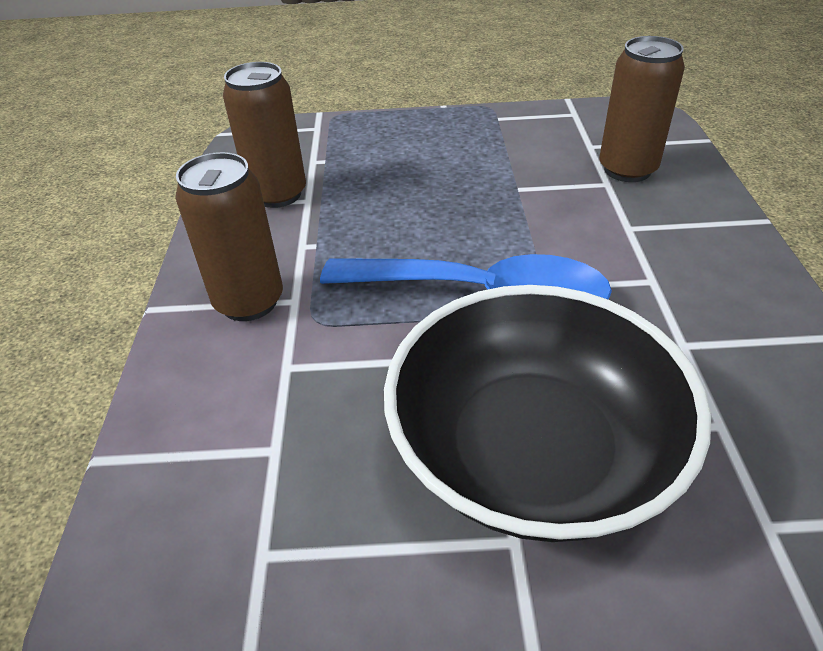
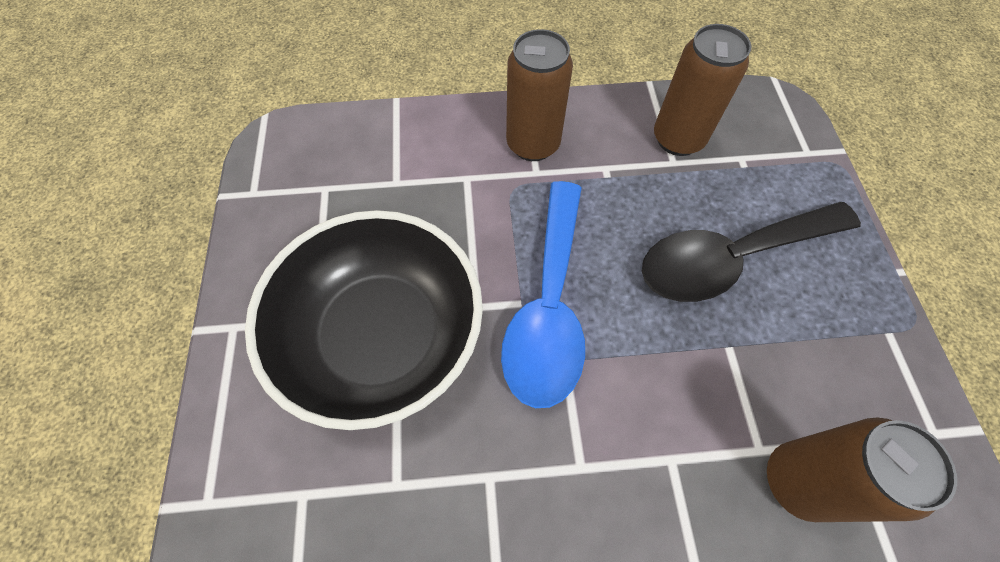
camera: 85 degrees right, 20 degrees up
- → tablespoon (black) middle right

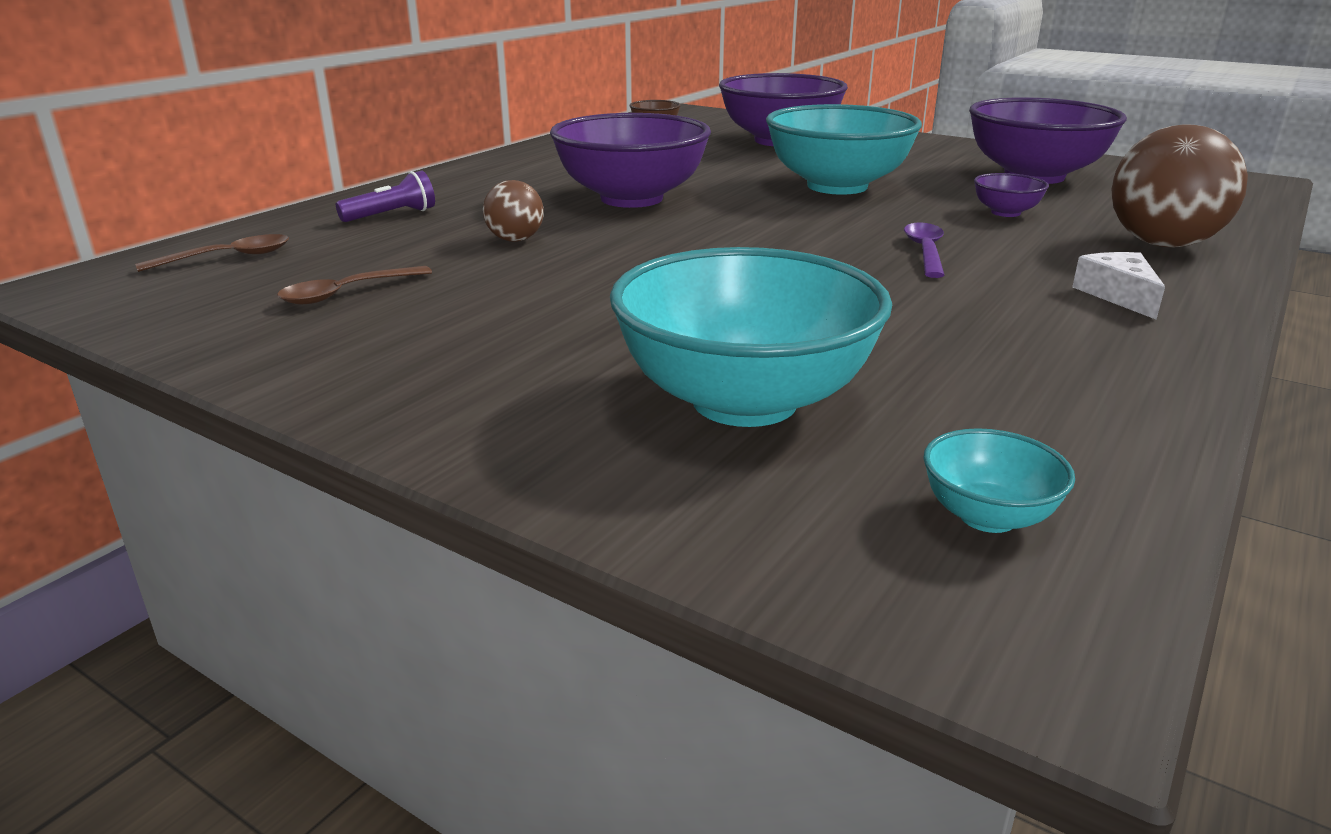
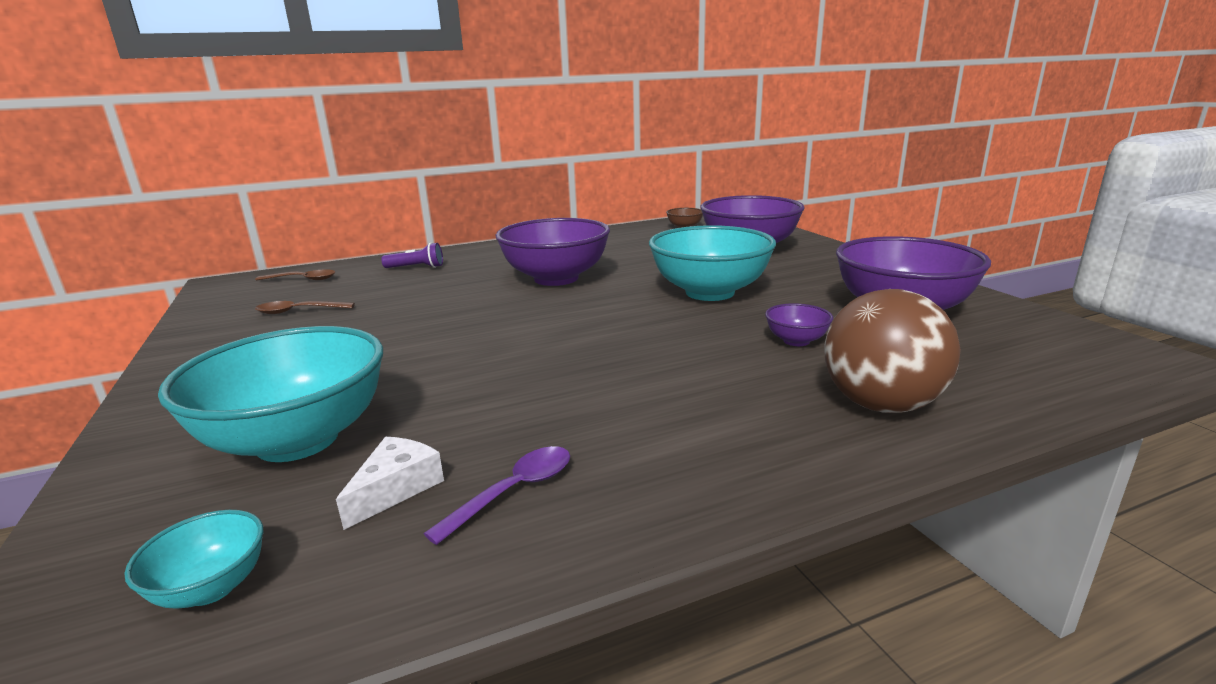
camera: 35 degrees right, 5 degrees down
ball (brown) (no. 1 from left) top centre → -
tablespoon (royal purple) top right → tablespoon (royal purple) bottom centre, relocated
cheese (snow-white) middle right → cheese (snow-white) bottom left, relocated

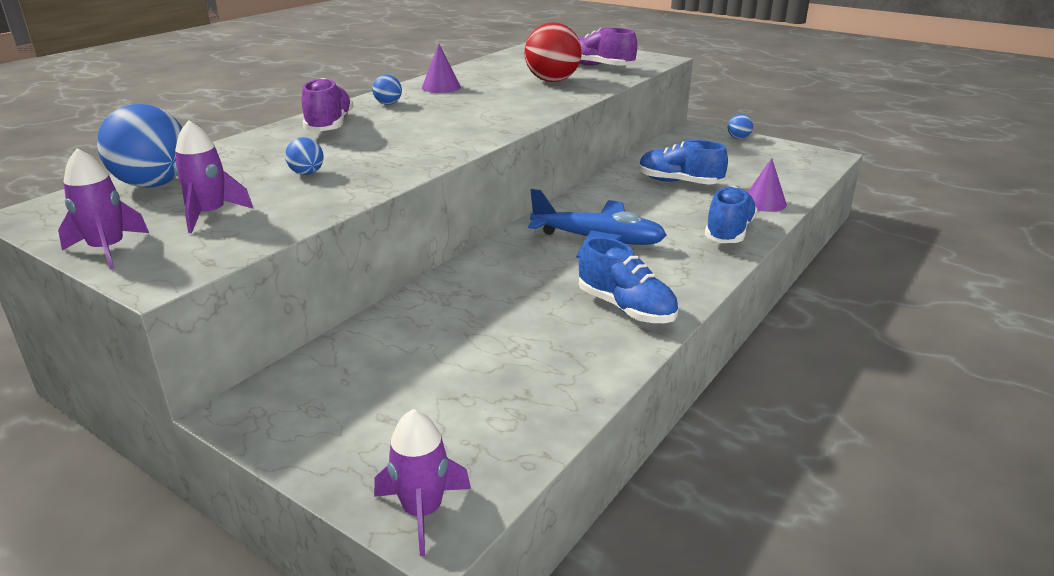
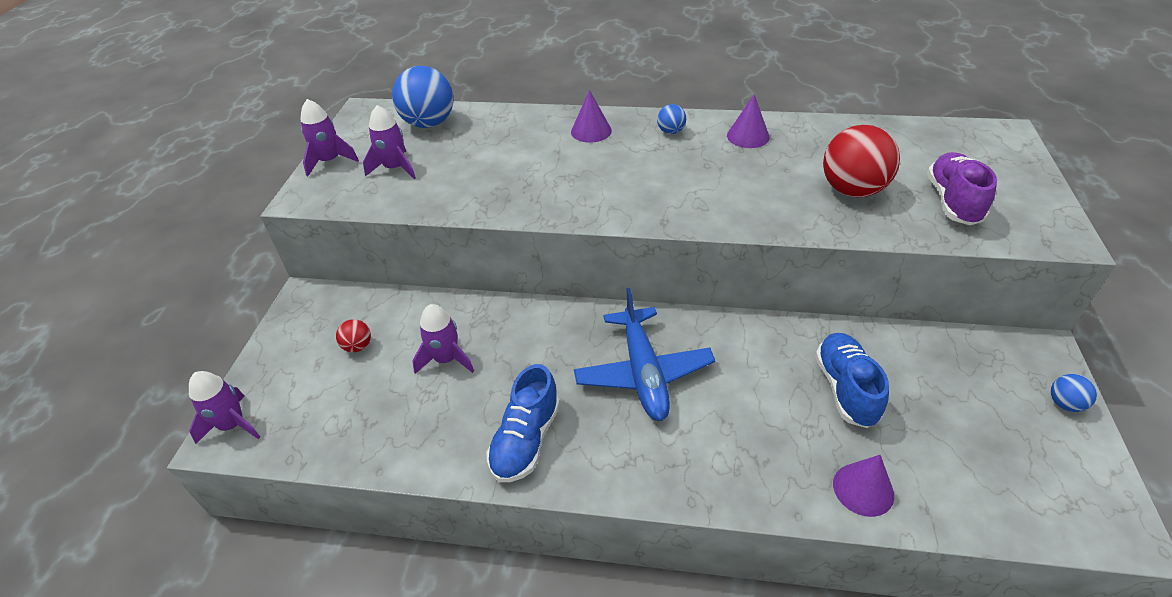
camera: 65 degrees right, 15 degrees up
ball (blue) (no. 2 from left) top left → -
shoe (royal purple) (no. 1 from left) top left → cone (royal purple) (no. 1 from left) top centre
shoe (blue) (no. 3 from left) middle right → -
- → ball (crimson) (no. 1 from left) middle left
- → spaceship (royal purple) (no. 4 from left) centre

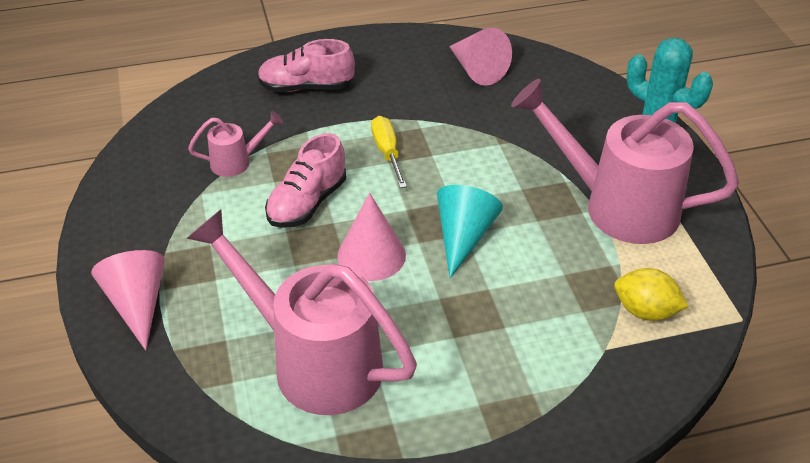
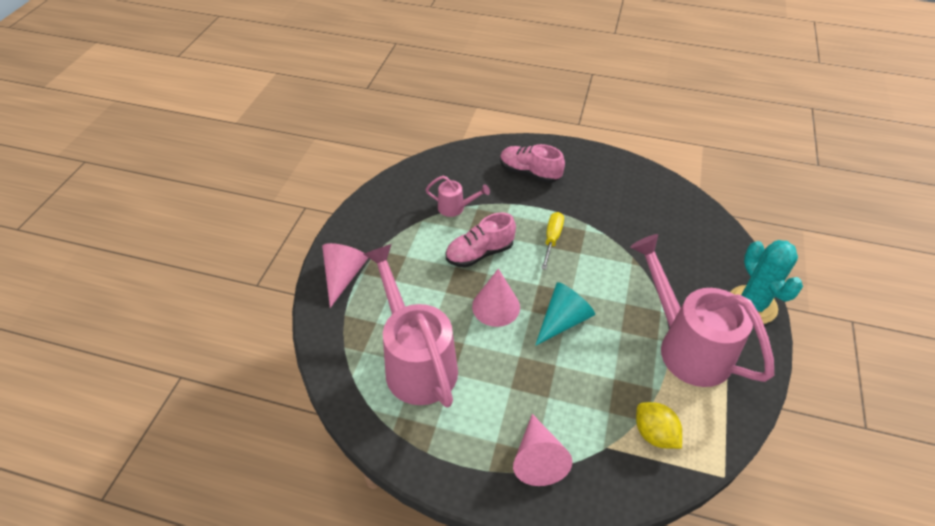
camera: 30 degrees right, 5 degrees up
cone (pink) (no. 3 from left) top centre → cone (pink) (no. 3 from left) bottom centre, relocated

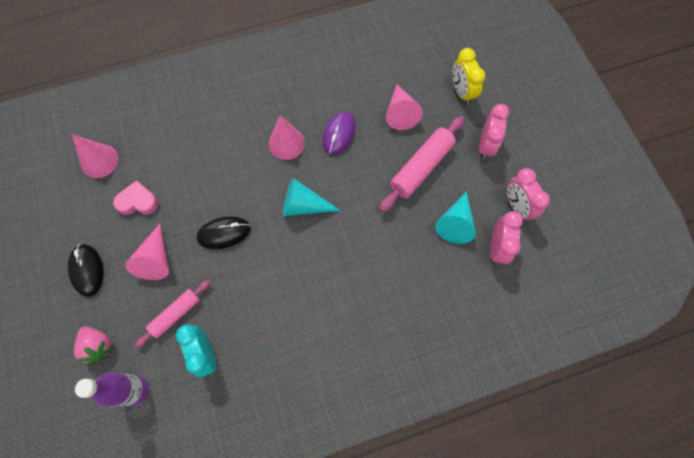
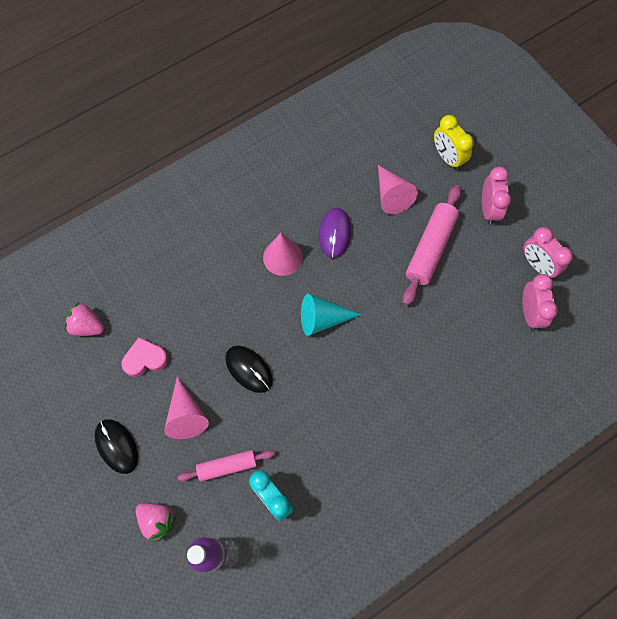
camera: 15 degrees left, 0 degrees up
cone (pink) (no. 1 from left) middle left → toy strawberry (pink) (no. 1 from left) middle left
rolling pin (pink) (no. 1 from left) bottom left → rolling pin (pink) (no. 1 from left) bottom centre, 45 degrees clockwise
PC mouse (black) (no. 2 from left) middle left → PC mouse (black) (no. 2 from left) centre, 75 degrees clockwise
cone (aqua) (no. 2 from left) centre → -

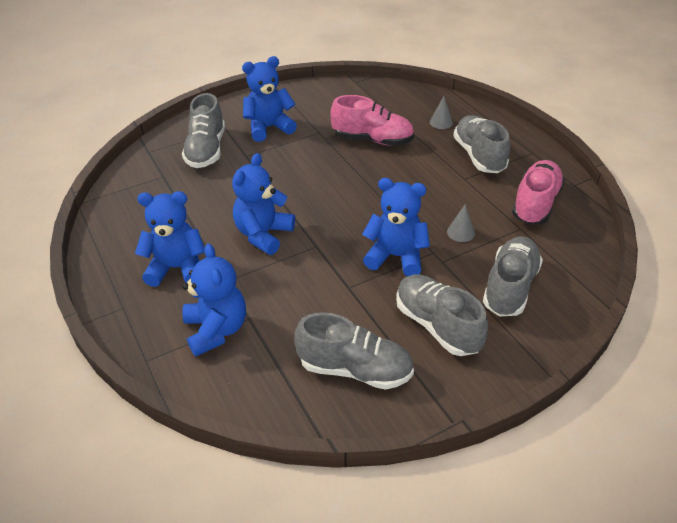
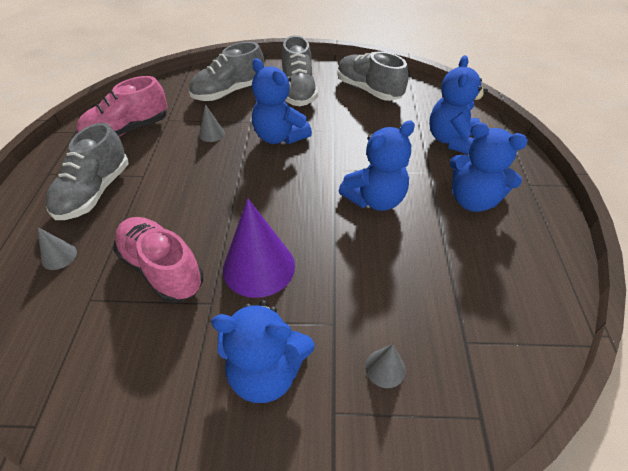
camera: 150 degrees left, 5 degrees up
shoe (ash-grey) (no. 1 from left) top left → cone (ash-grey) (no. 3 from left) bottom centre
- → cone (royal purple) centre

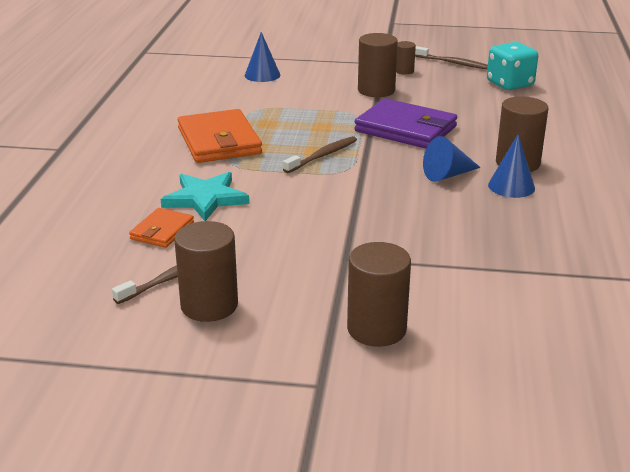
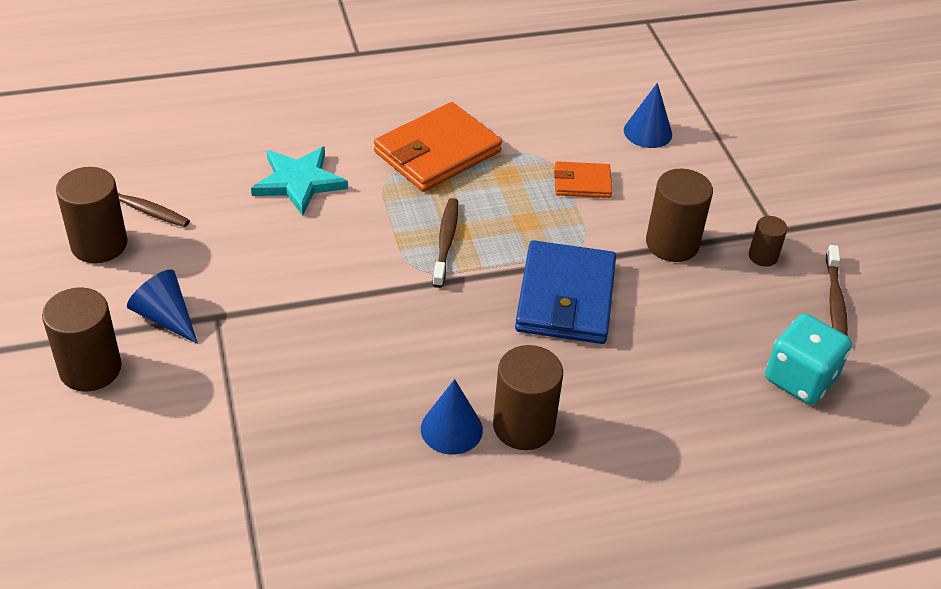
camera: 65 degrees right, 15 degrees up
card wallet (orange-coloured) (no. 1 from left in the first image) middle left → card wallet (orange-coloured) (no. 2 from left) top centre, relocated
tooth brush (brown) (no. 2 from left) top centre → tooth brush (brown) (no. 2 from left) centre, 105 degrees counterclockwise
card wallet (royal purple) top centre → card wallet (blue) centre
cone (blue) (no. 2 from left in the first image) middle right → cone (blue) (no. 1 from left) middle left, relocated

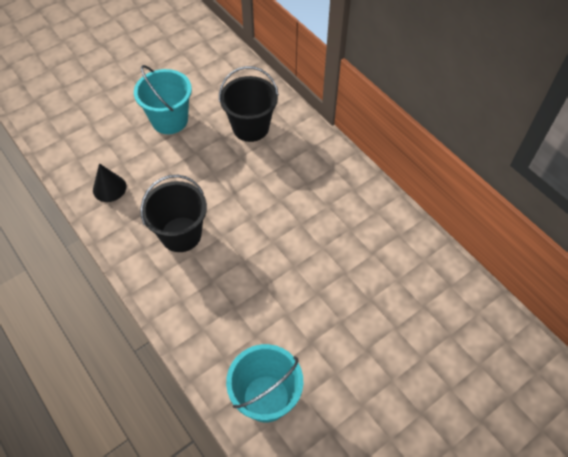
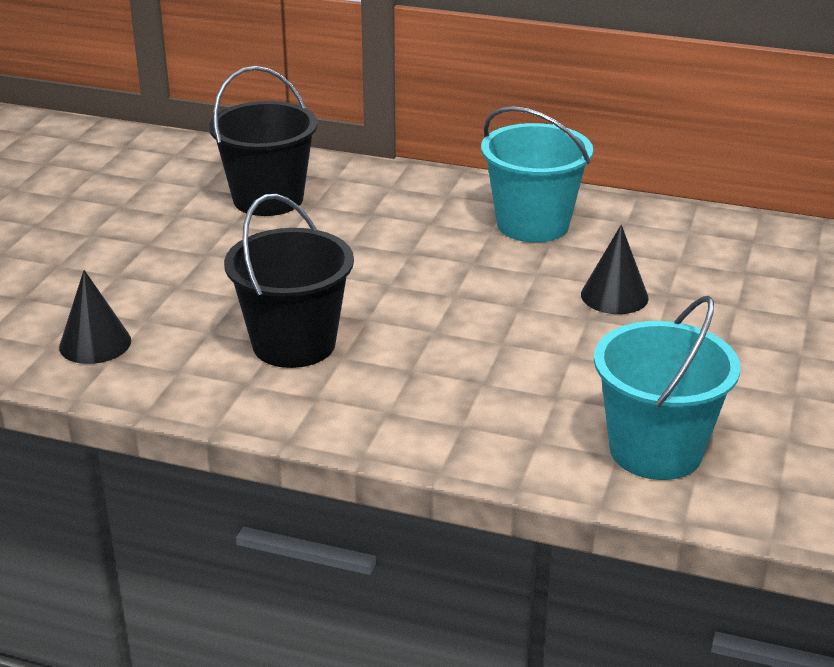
camera: 35 degrees left, 25 degrees down
bucket (aqua) (no. 1 from left) top left → bucket (aqua) (no. 1 from left) top centre, relocated
- → cone (black) (no. 2 from left) middle right

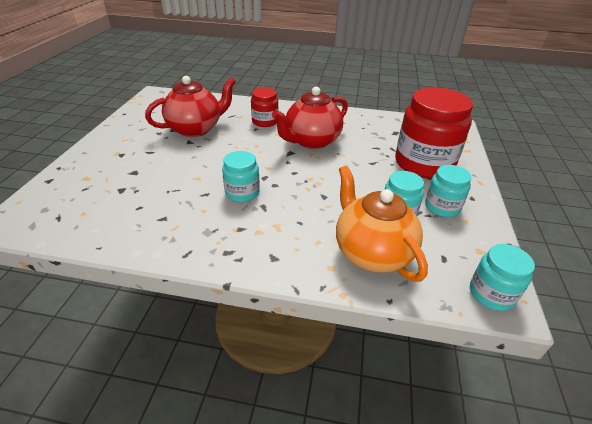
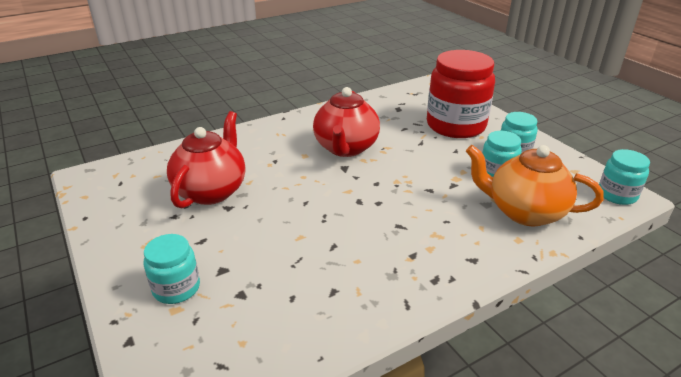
camera: 40 degrees left, 5 degrees down
jar (aqua) (no. 1 from left) centre → jar (aqua) (no. 1 from left) bottom left, relocated
jar (crimson) (no. 1 from left) top centre → -

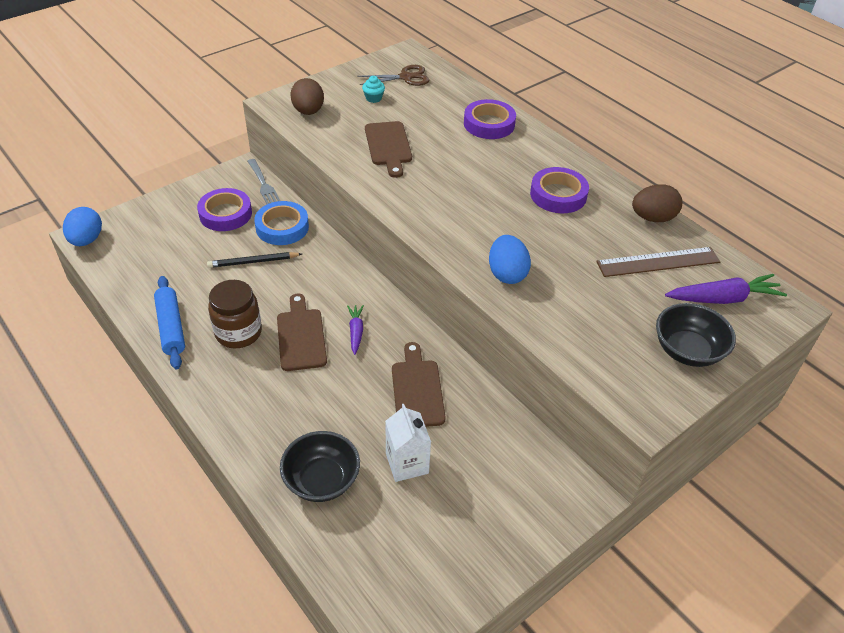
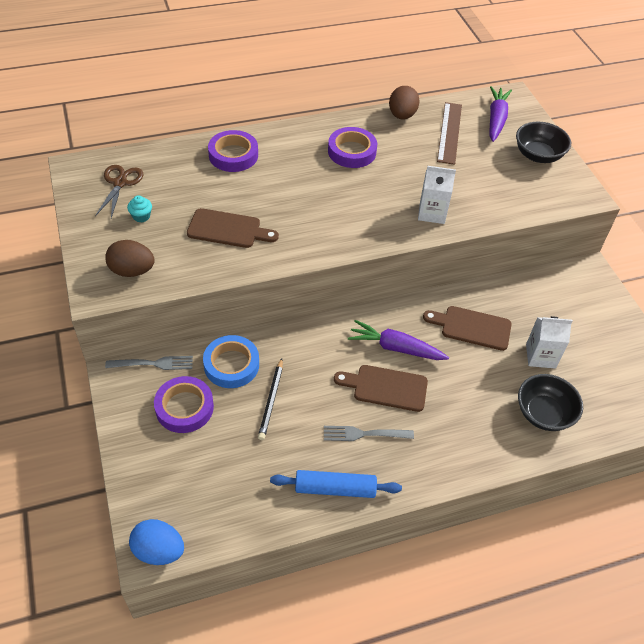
camera: 70 degrees left, 5 degrees up
jar (brown) middle left → table fork (ash-grey) (no. 2 from left) bottom centre
toy carrot (royal purple) (no. 1 from left) centre, x1.71
egg (blue) (no. 2 from left) centre → juice carton (snow-white) (no. 1 from left) top right

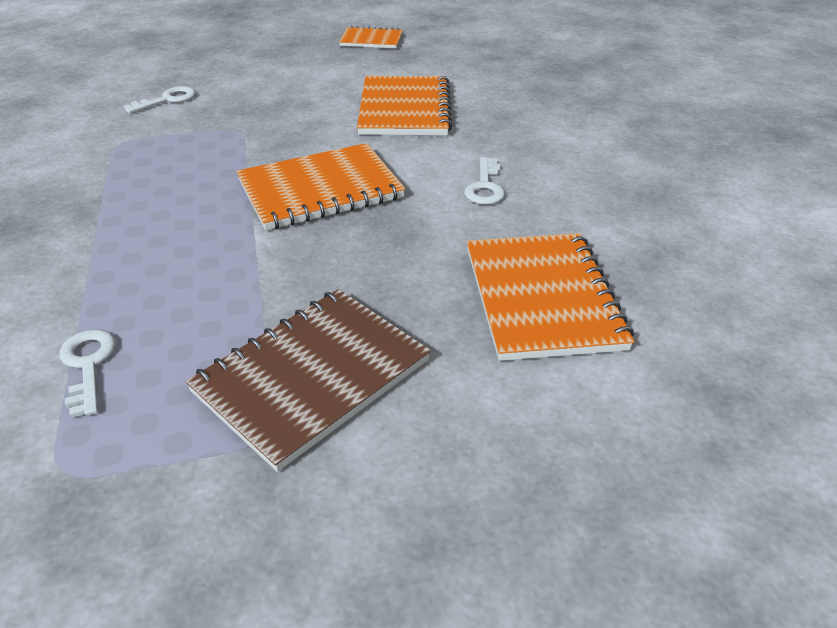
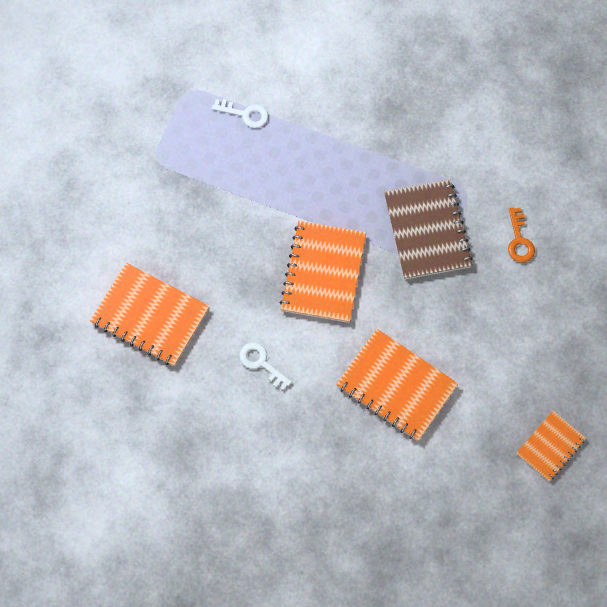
camera: 125 degrees right, 30 degrees up
key (snow-white) (no. 2 from left) top left → key (orange-coloured) middle right
notebook (brown) centre → notebook (brown) middle right, relocated

